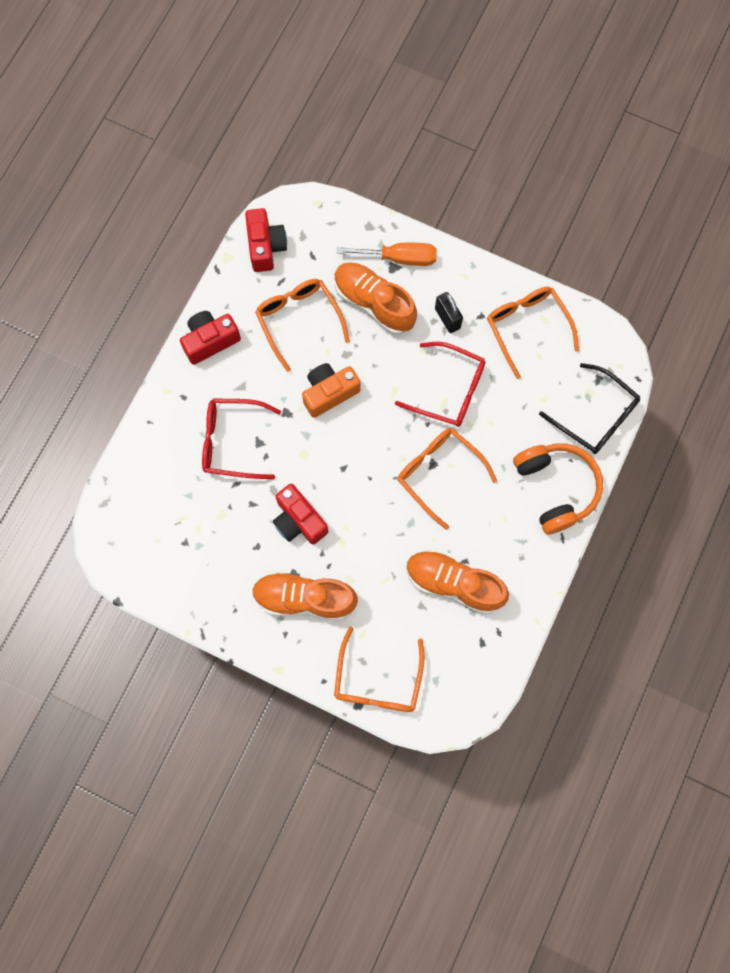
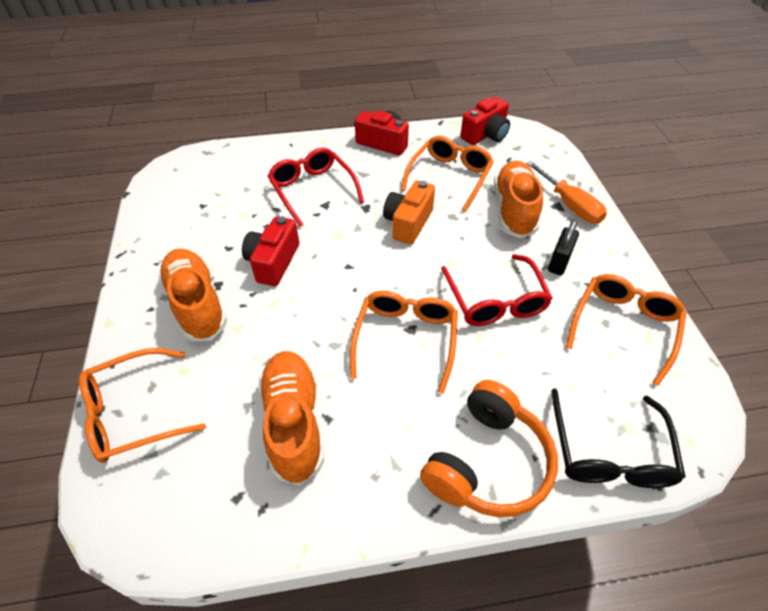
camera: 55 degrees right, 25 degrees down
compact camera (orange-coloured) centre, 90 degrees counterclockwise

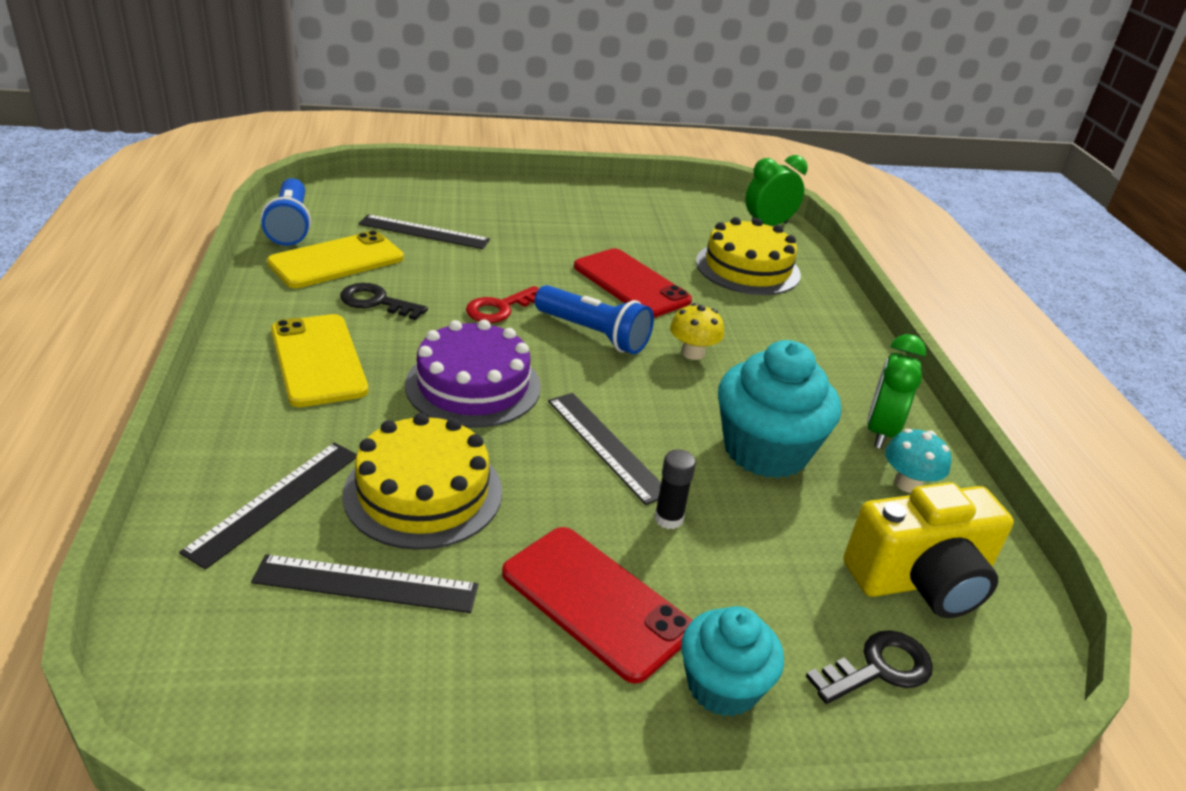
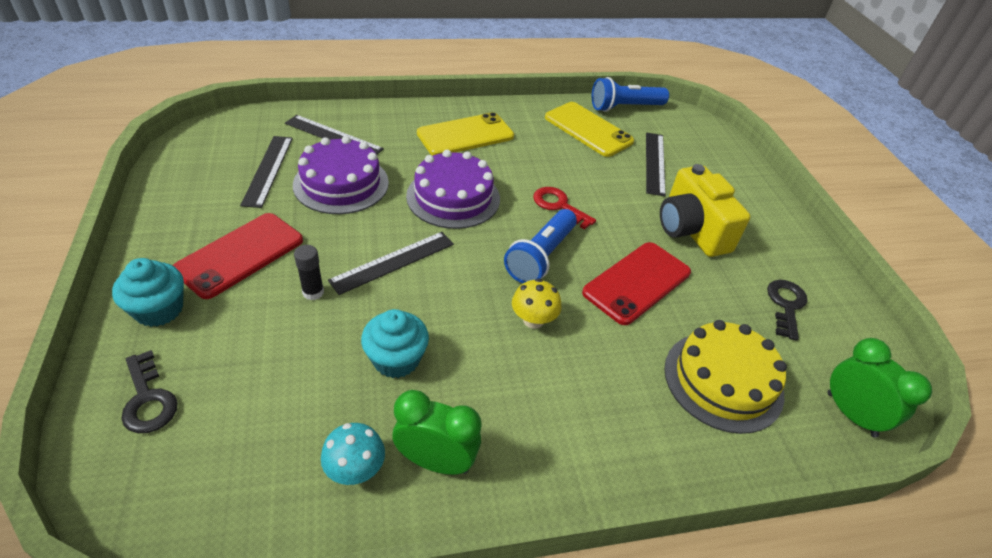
camera: 85 degrees right, 10 degrees up
key (black) (no. 1 from left in the first image) middle left → key (black) (no. 2 from left) middle right, relocated
layer cake (bright yellow) (no. 1 from left) centre → layer cake (royal purple) (no. 1 from left) top centre
fairy cake (aqua) (no. 2 from left) centre, x0.63
compact camera (bright yellow) bottom right → compact camera (bright yellow) middle right, relocated

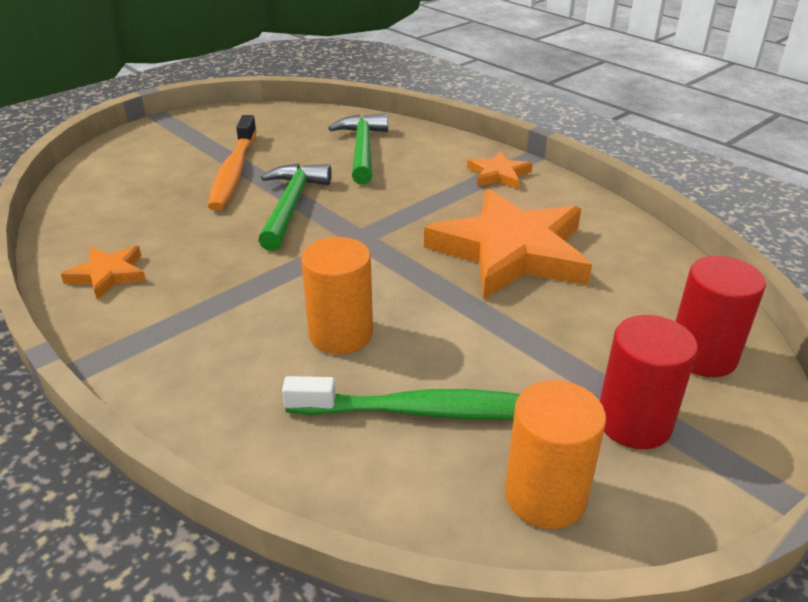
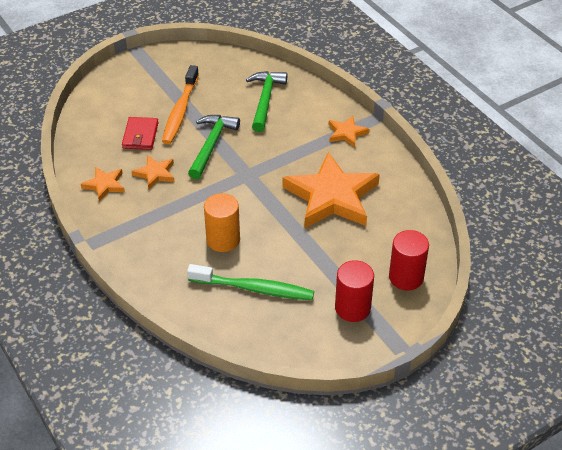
camera: 10 degrees right, 10 degrees up
cylinder shape (orange-coloured) (no. 2 from left) bottom right → -
- → card wallet (crimson) top left
- → star (orange-coloured) (no. 2 from left) middle left

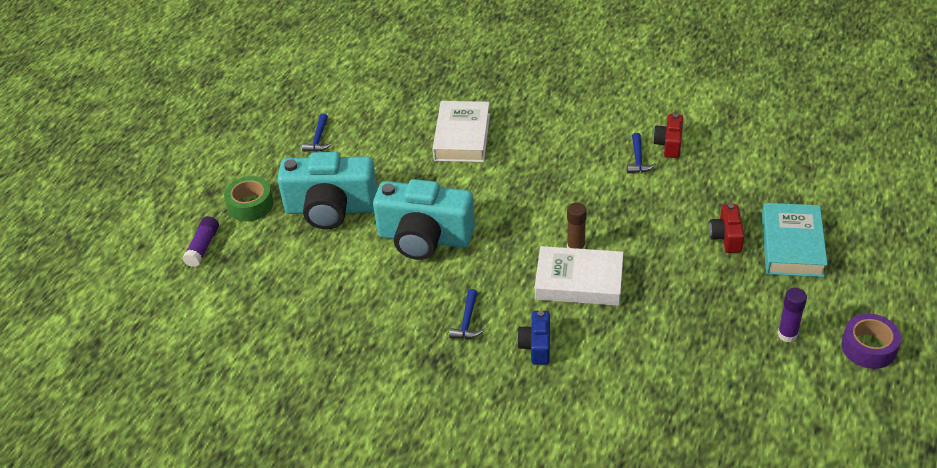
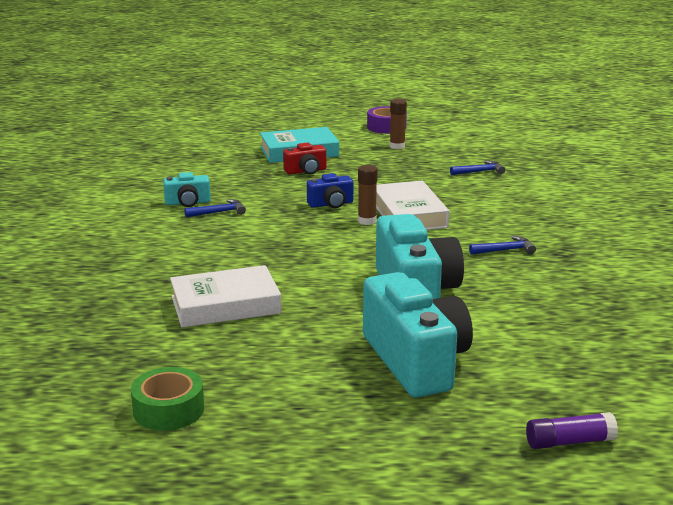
camera: 115 degrees left, 20 degrees down
roll of tape (emerald) middle left → roll of tape (emerald) bottom left, relocated
carpenter's hammer (blue) (no. 1 from left in the first image) top centre → carpenter's hammer (blue) (no. 2 from left) top right, relocated
compact camera (blue) bottom centre → compact camera (blue) centre, relocated
compact camera (crimson) (no. 1 from left) top right → compact camera (aqua) (no. 1 from left) middle left
stick of glue (royal purple) (no. 2 from left) bottom right → stick of glue (brown) (no. 2 from left) top centre

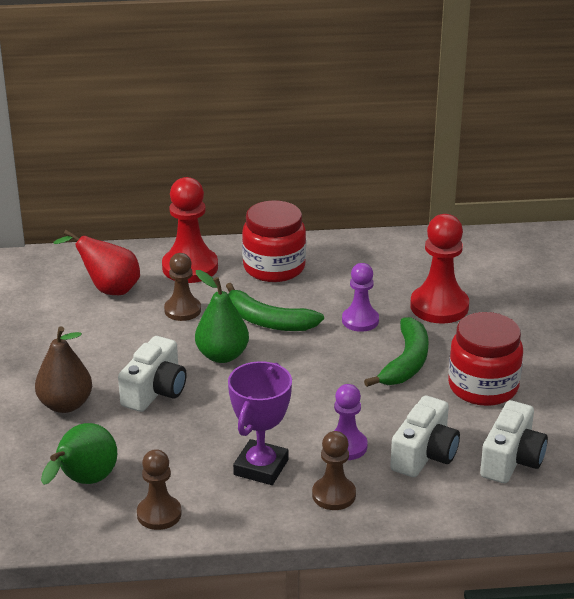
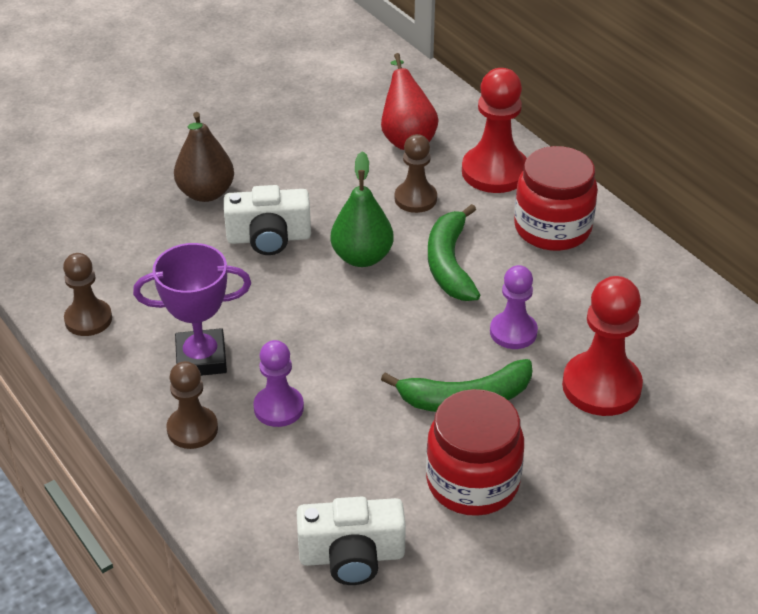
camera: 60 degrees right, 10 degrees up
pear (emerald) (no. 1 from left) bottom left → -
compact camera (snow-white) (no. 2 from left) bottom right → -

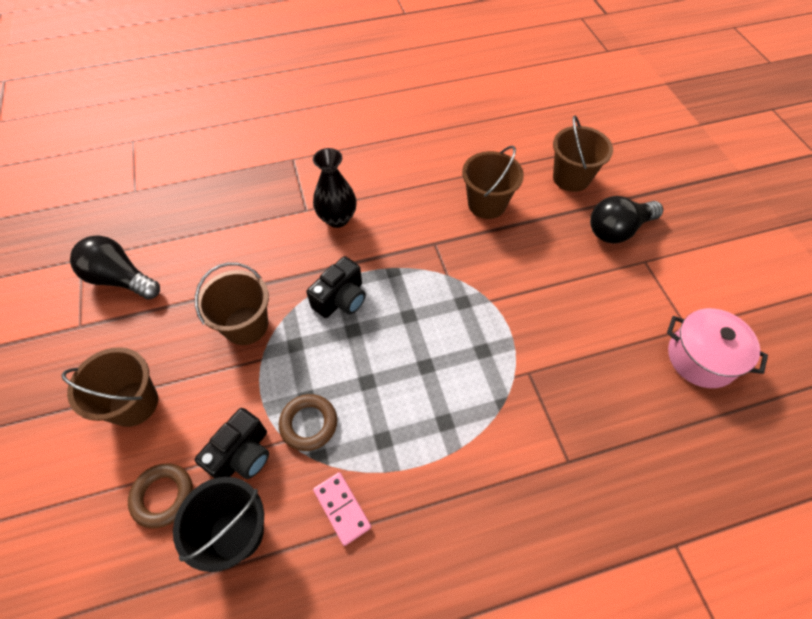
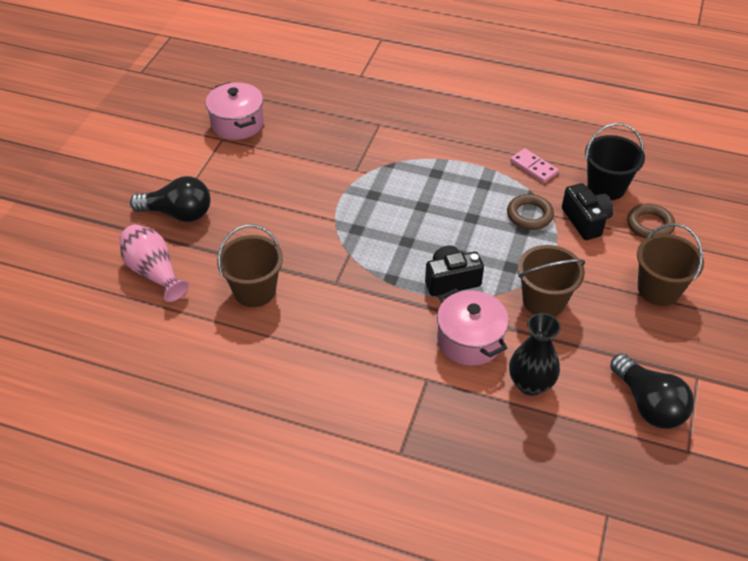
camera: 145 degrees left, 10 degrees down
compact camera (black) (no. 1 from left in the first image) bottom left → compact camera (black) (no. 2 from left) middle right, 90 degrees clockwise
tall vase (black) top centre → tall vase (black) middle right, relocated
domino tile (pink) bottom centre → domino tile (pink) top right, 45 degrees counterclockwise
bucket (brown) (no. 4 from left) top right → tall vase (pink) middle left
- → cooking pot (pink) (no. 2 from left) centre

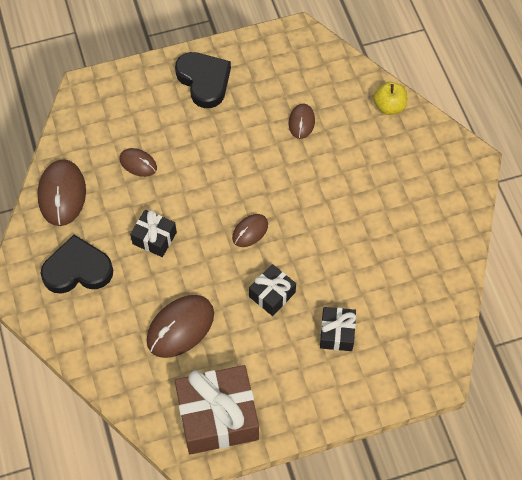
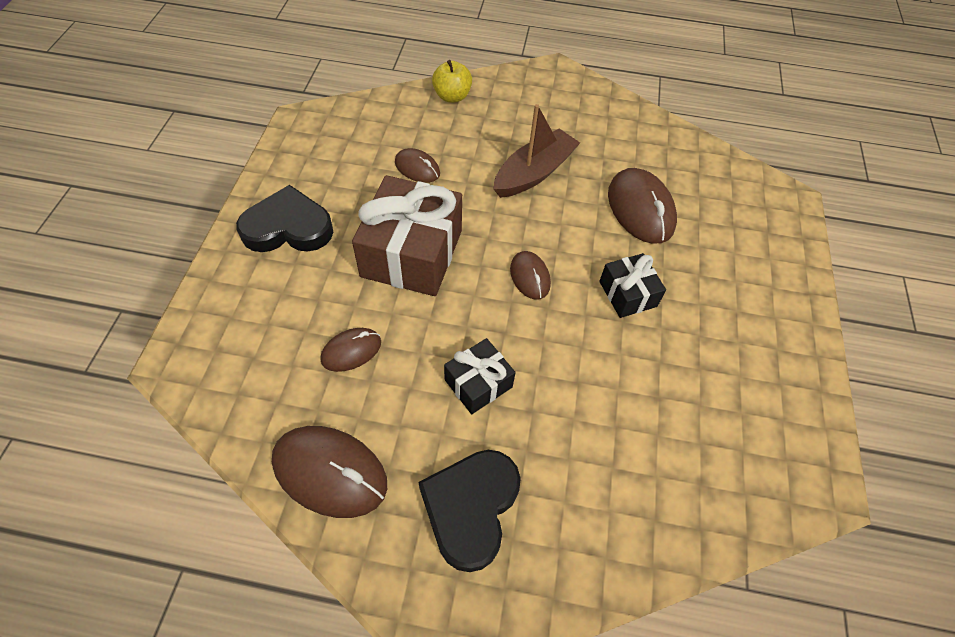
camera: 65 degrees left, 5 degrees down
PC mouse (brown) (no. 3 from left in the first image) bottom centre → PC mouse (brown) (no. 5 from left) top right, relocated
gift (brown) bottom centre → gift (brown) centre, relocated
gift (black) (no. 3 from left) bottom centre → -
- → toy boat (brown) top centre

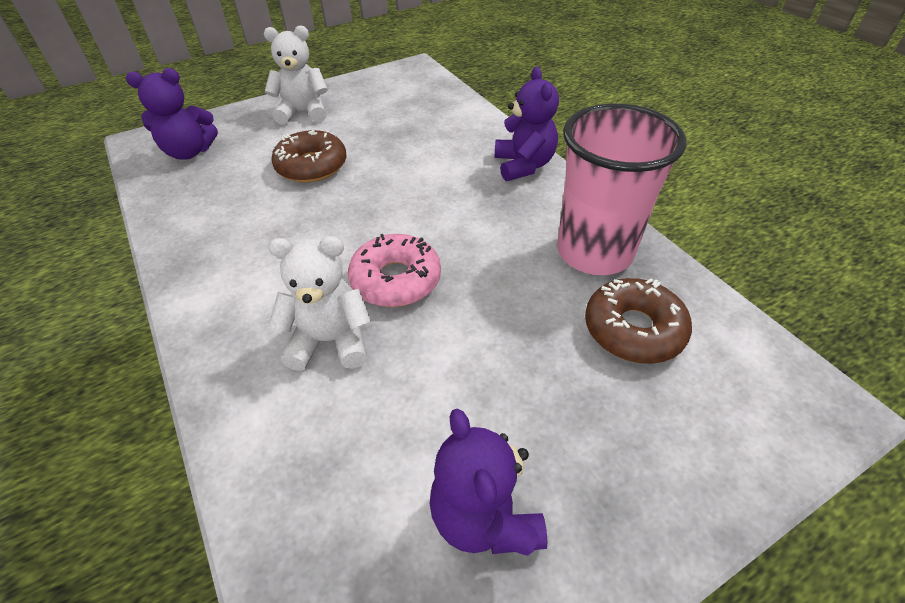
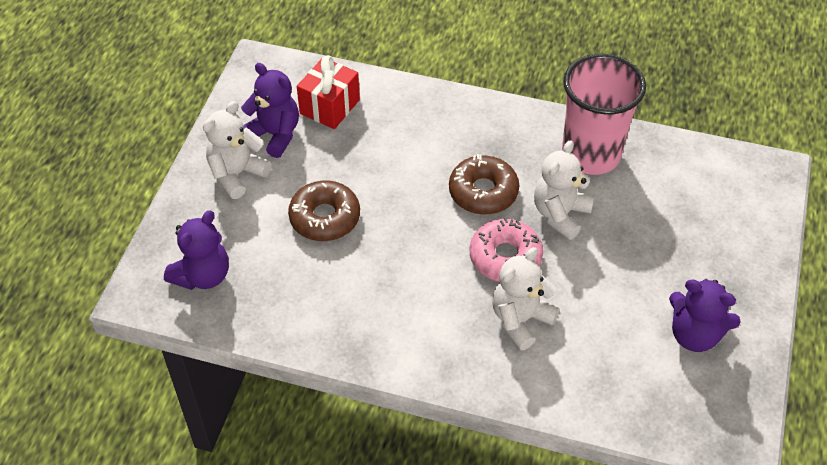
camera: 45 degrees left, 5 degrees up
teddy (royal purple) (no. 3 from left in the first image) top centre → teddy (royal purple) (no. 2 from left) top left, relocated
donut (brown) (no. 2 from left) middle right → donut (brown) (no. 2 from left) centre, relocated
- → gift (crimson) top centre
- → teddy (snow-white) (no. 3 from left) middle right

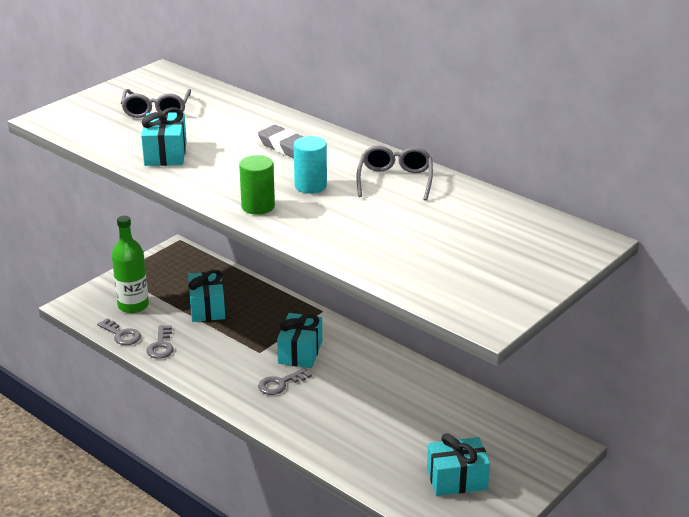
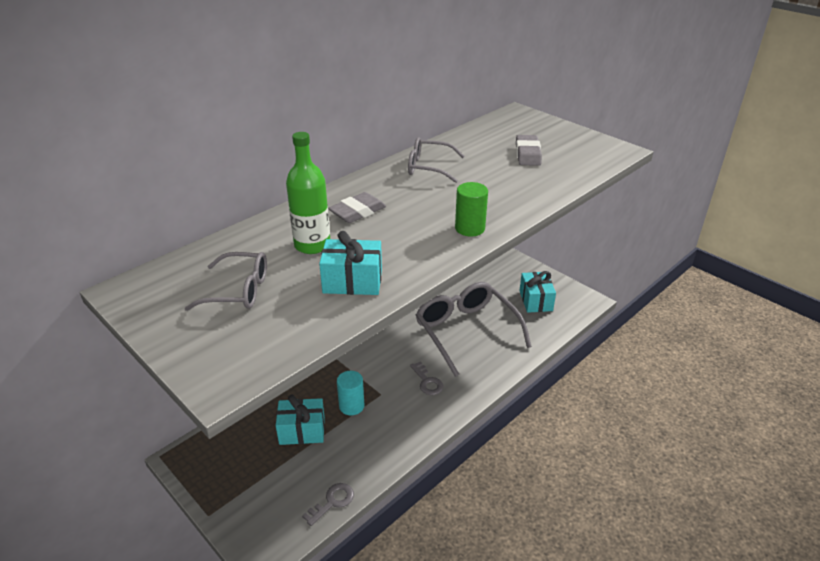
camera: 85 degrees left, 5 degrees up
drink bottle (emerald) middle left → drink bottle (emerald) centre, relocated
key (ash-grey) (no. 2 from left) middle left → -
gift (aqua) (no. 3 from left) centre → -
cylinder shape (aqua) top centre → cylinder shape (aqua) bottom centre, relocated
- → eyeglasses (ash-grey) (no. 3 from left) centre
- → gum eraser (ash-grey) (no. 2 from left) top centre

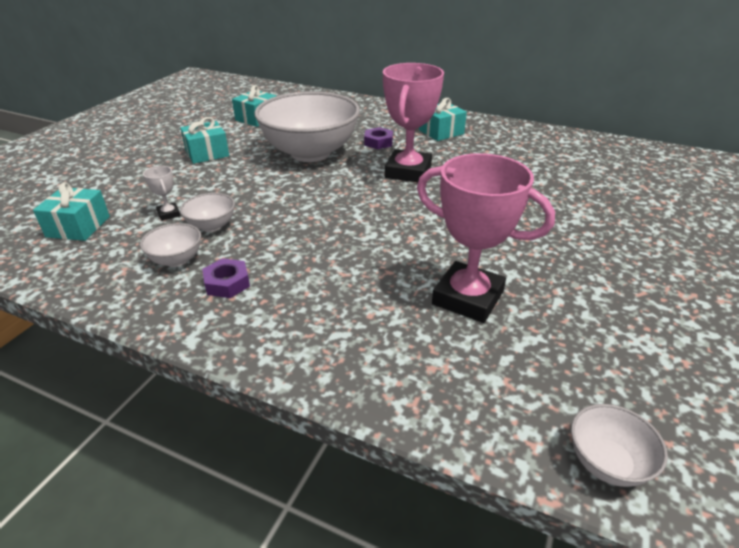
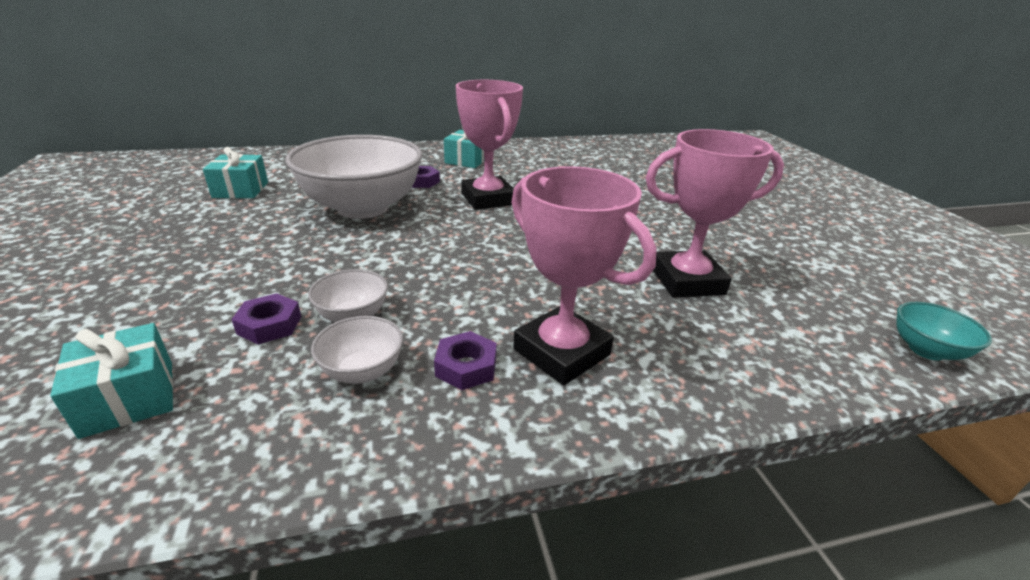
camera: 40 degrees left, 5 degrees down
award cup (snow-white) middle left → hexagon nut (royal purple) (no. 1 from left) middle left
gift (aqua) (no. 2 from left) top left → -
deep dish (snow-white) (no. 4 from left) bottom right → deep dish (aqua) middle right
- → award cup (pink) (no. 2 from left) centre

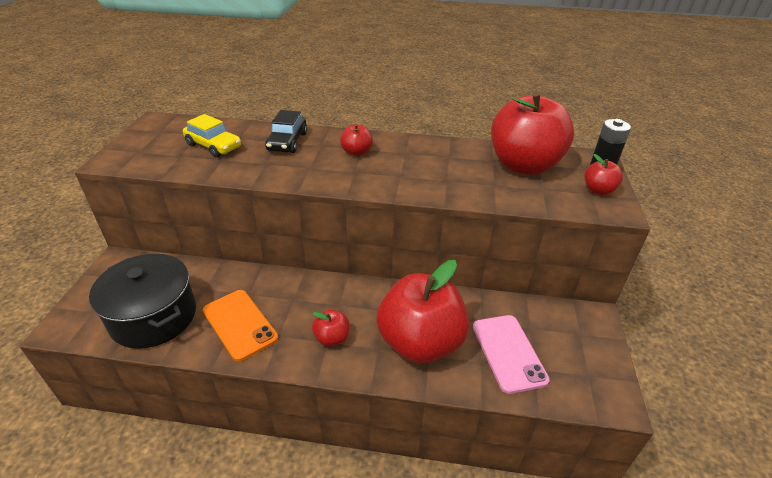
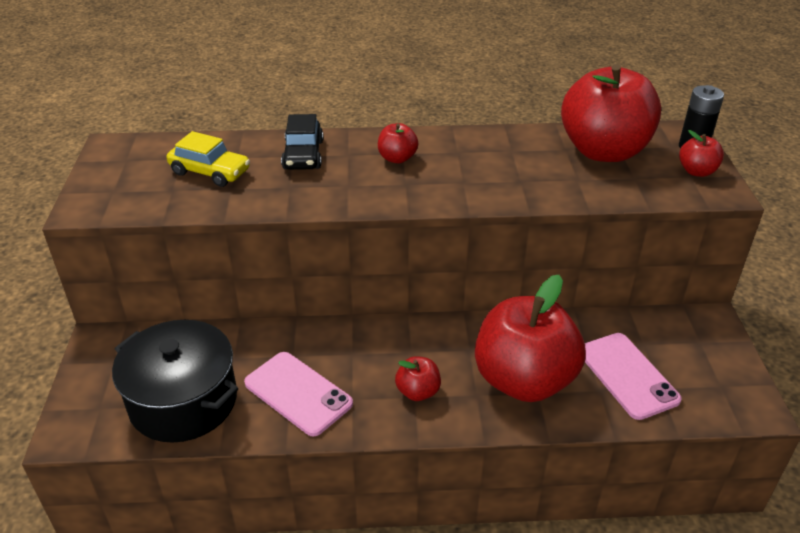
camera: 10 degrees left, 0 degrees up
mobile phone (orange-coloured) bottom left → mobile phone (pink) (no. 1 from left) bottom centre

